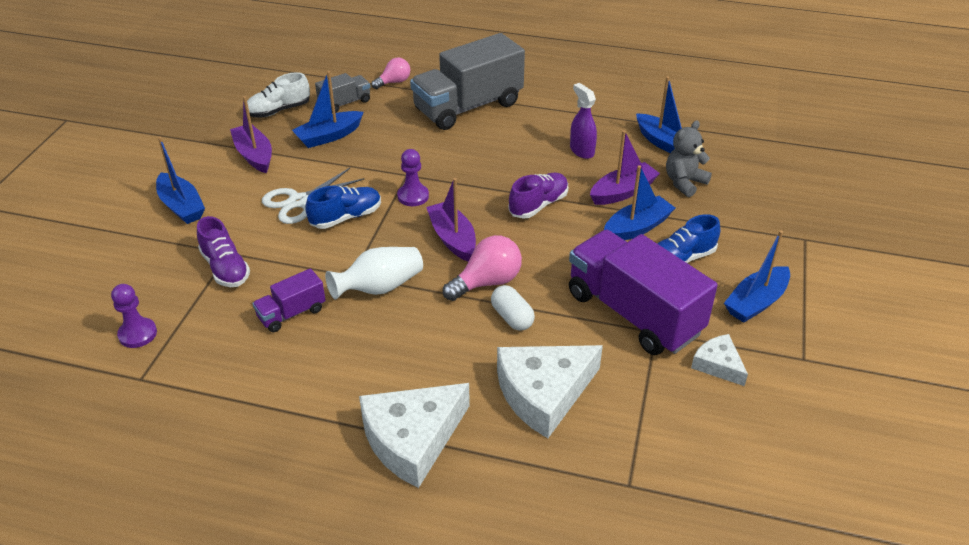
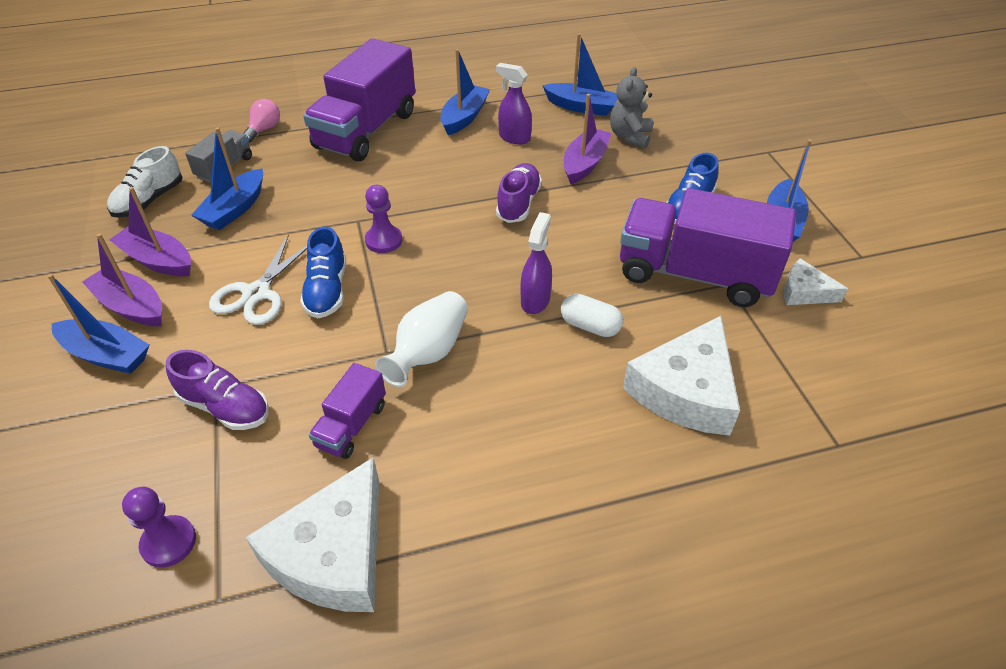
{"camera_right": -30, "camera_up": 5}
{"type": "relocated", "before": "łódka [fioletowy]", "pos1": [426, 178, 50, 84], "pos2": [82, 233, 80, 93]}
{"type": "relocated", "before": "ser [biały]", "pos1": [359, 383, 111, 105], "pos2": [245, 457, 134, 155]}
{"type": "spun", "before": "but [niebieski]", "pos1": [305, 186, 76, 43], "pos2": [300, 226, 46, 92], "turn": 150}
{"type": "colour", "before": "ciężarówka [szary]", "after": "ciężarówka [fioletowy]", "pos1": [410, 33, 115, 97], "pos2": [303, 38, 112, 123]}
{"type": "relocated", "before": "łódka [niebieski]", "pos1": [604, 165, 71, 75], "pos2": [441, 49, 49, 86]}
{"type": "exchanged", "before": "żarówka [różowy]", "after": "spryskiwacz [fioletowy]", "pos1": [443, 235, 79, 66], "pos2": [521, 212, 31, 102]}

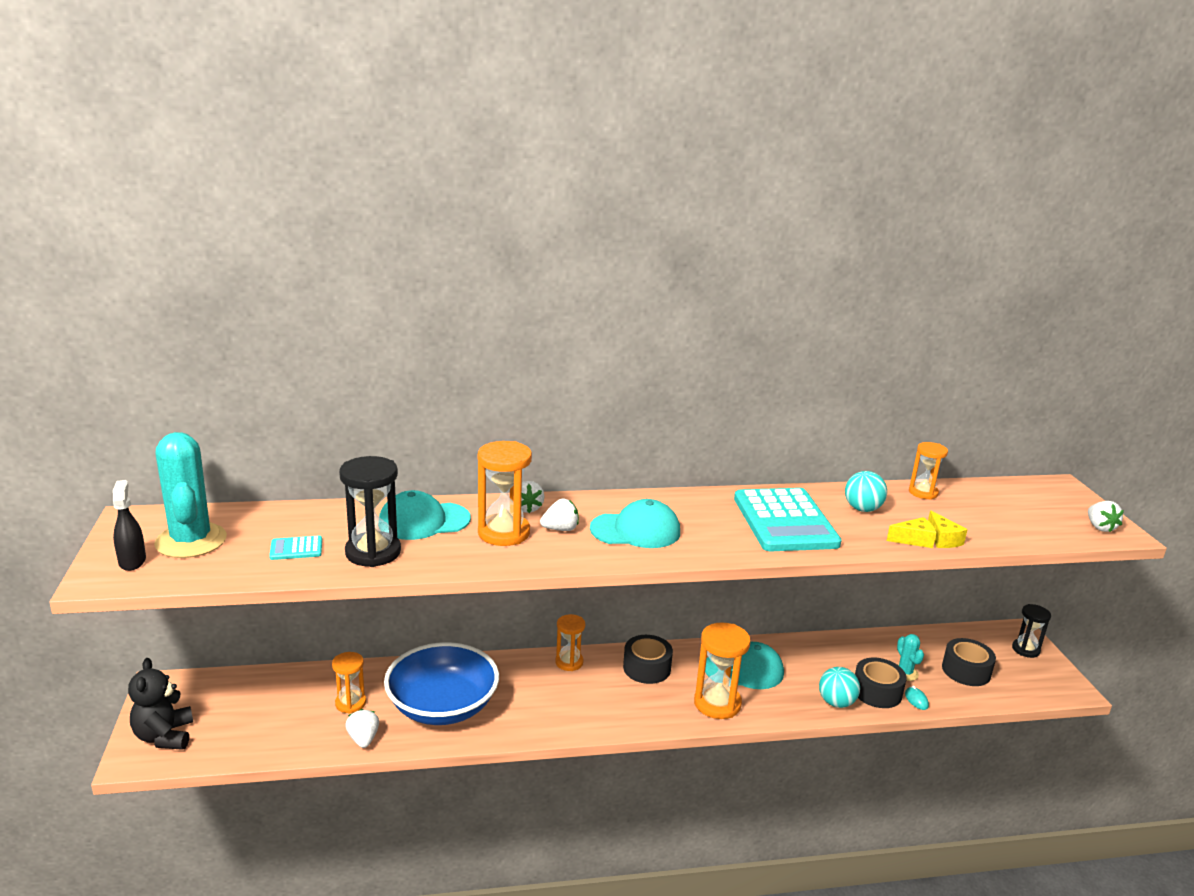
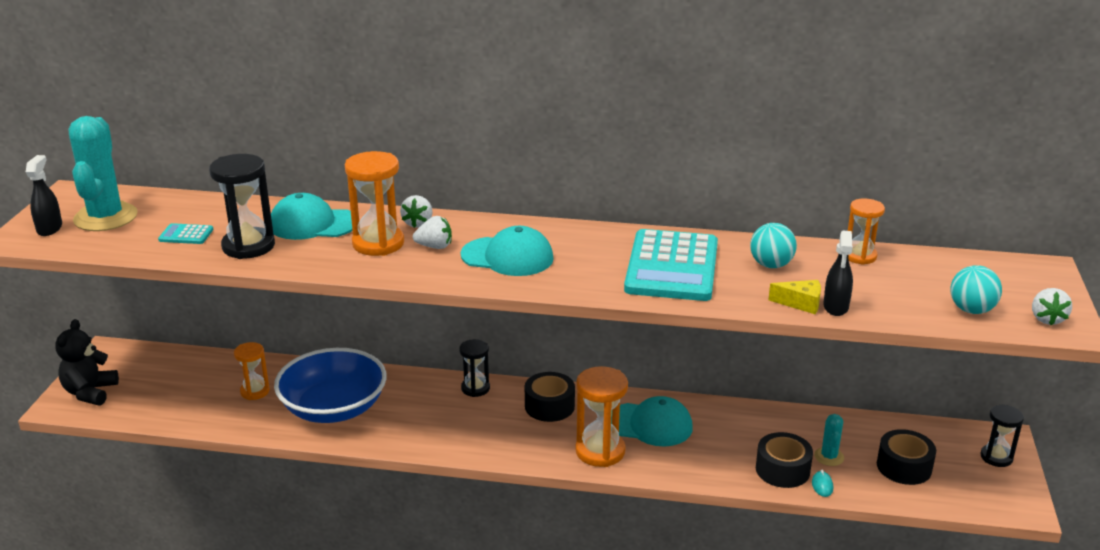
{"camera_right": 20, "camera_up": 5}
{"type": "colour", "before": "klepsydra [pomarańczowy]", "after": "klepsydra [czarny]", "pos1": [555, 614, 30, 57], "pos2": [459, 339, 31, 58]}
{"type": "exchanged", "before": "ser [żółty]", "after": "spryskiwacz [czarny]", "pos1": [928, 510, 40, 38], "pos2": [823, 230, 30, 86]}
{"type": "relocated", "before": "piłka [turkusowy]", "pos1": [819, 667, 41, 41], "pos2": [950, 265, 52, 49]}
{"type": "missing", "before": "truskawka [biały]", "pos1": [345, 709, 34, 39]}

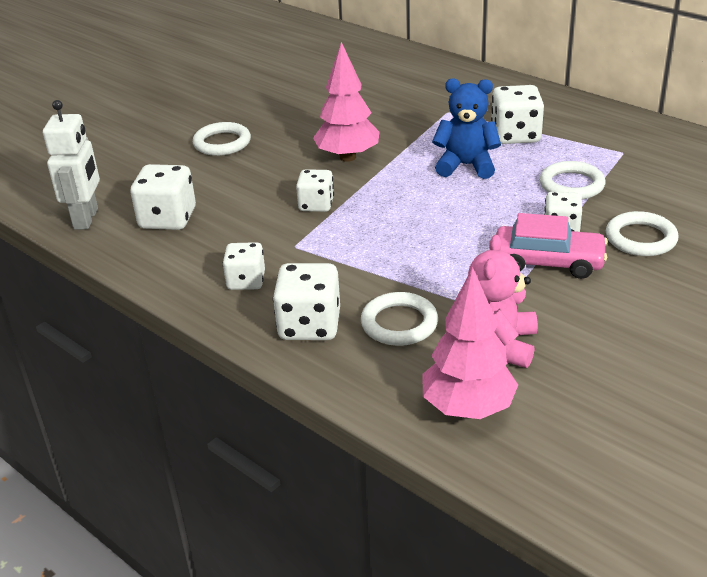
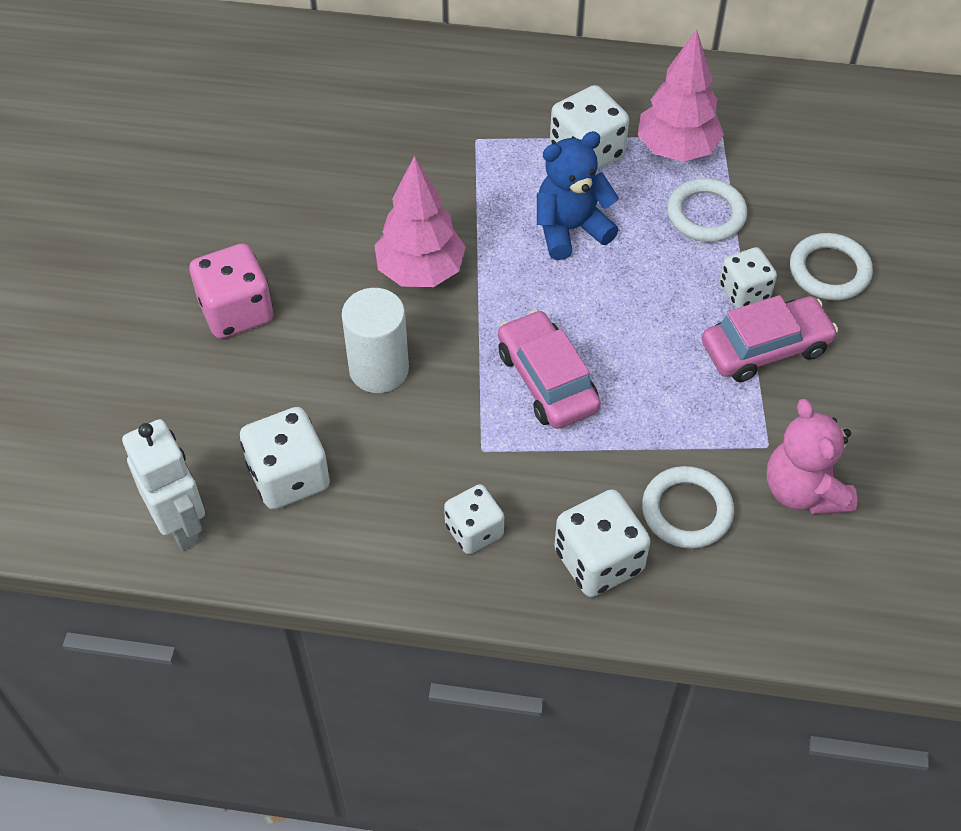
{"camera_right": -35, "camera_up": 20}
{"type": "exchanged", "before": "pierścień [biały]", "after": "kostka do gry [różowy]", "pos1": [193, 122, 58, 34], "pos2": [189, 243, 84, 96]}
{"type": "appeared", "after": "walec [biały]", "pos2": [342, 288, 67, 105]}
{"type": "appeared", "after": "samochód [różowy]", "pos2": [498, 310, 103, 119]}
{"type": "relocated", "before": "drzewko [różowy]", "pos1": [422, 267, 96, 152], "pos2": [638, 29, 86, 133]}
{"type": "missing", "before": "kostka do gry [biały]", "pos1": [296, 169, 38, 43]}

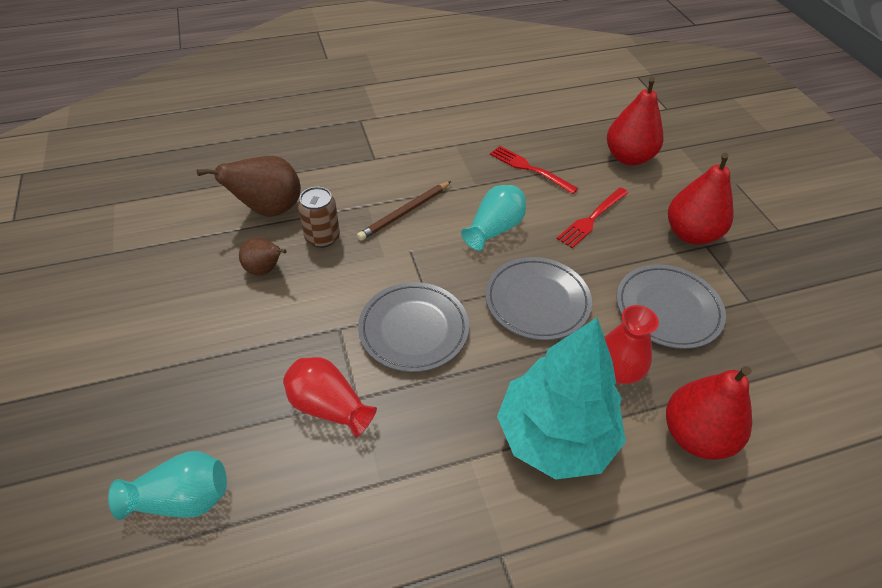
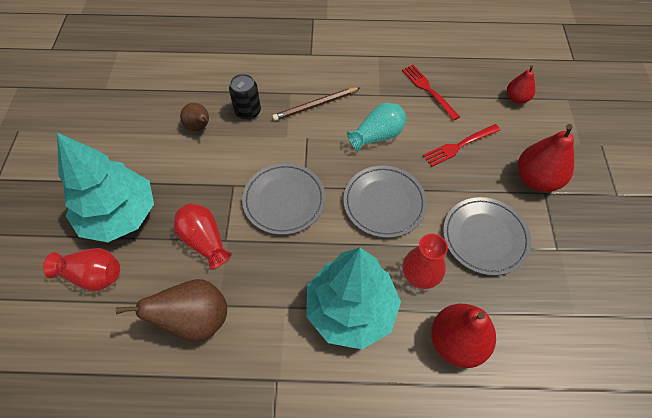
{"camera_right": 20, "camera_up": 10}
{"type": "colour", "before": "wazon [turkusowy]", "after": "wazon [czerwony]", "pos1": [108, 451, 119, 69], "pos2": [43, 248, 77, 43]}
{"type": "appeared", "after": "drzewko [turkusowy]", "pos2": [57, 133, 97, 109]}
{"type": "relocated", "before": "gruszka [brązowy]", "pos1": [197, 156, 104, 61], "pos2": [116, 279, 111, 63]}
{"type": "colour", "before": "puszka [brązowy]", "after": "puszka [czarny]", "pos1": [298, 187, 42, 61], "pos2": [229, 74, 32, 46]}
{"type": "size", "before": "gruszka [czerwony]", "pos1": [607, 77, 56, 89], "pos2": [507, 65, 28, 39], "scale": 0.58}

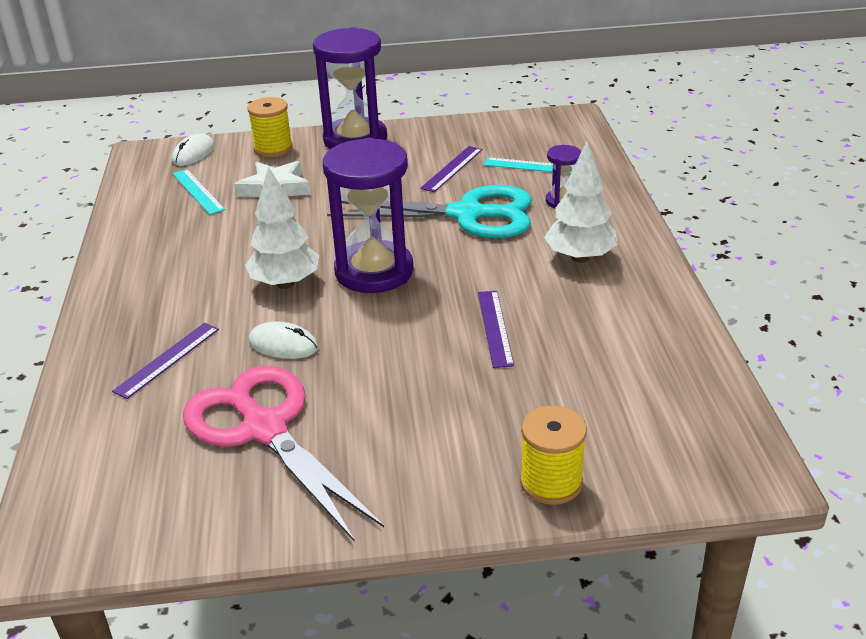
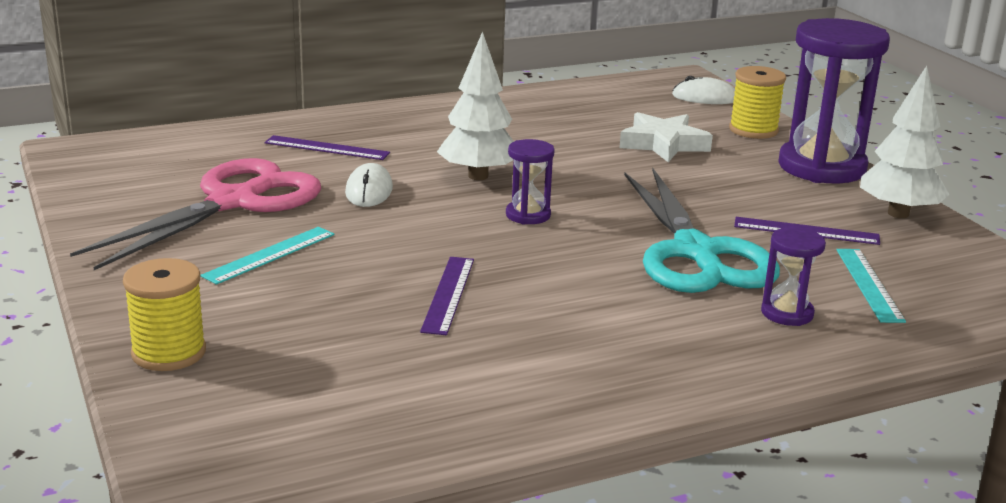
{"camera_right": 70, "camera_up": -10}
{"type": "relocated", "before": "linijka [turkusowy]", "pos1": [173, 169, 52, 46], "pos2": [200, 227, 134, 58]}
{"type": "spun", "before": "linijka [fioletowy]", "pos1": [478, 291, 36, 77], "pos2": [420, 257, 54, 78], "turn": -60}
{"type": "size", "before": "klepsydra [fioletowy]", "pos1": [323, 138, 91, 155], "pos2": [506, 139, 49, 85], "scale": 0.47}
{"type": "relocated", "before": "drzewko [biały]", "pos1": [544, 141, 73, 122], "pos2": [860, 66, 90, 152]}

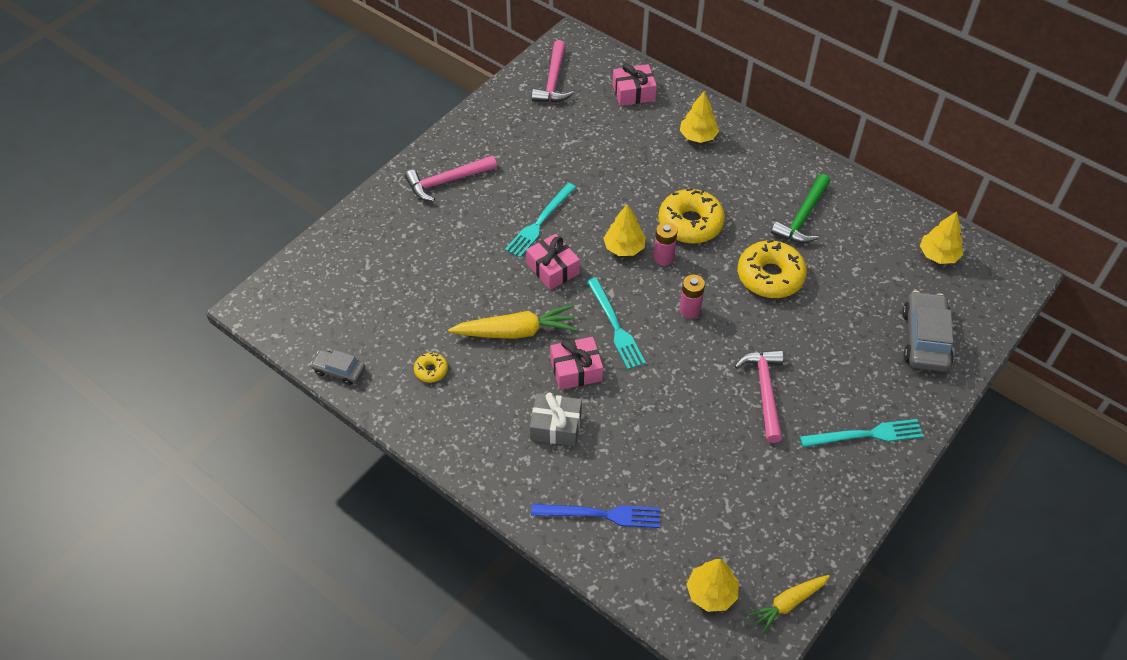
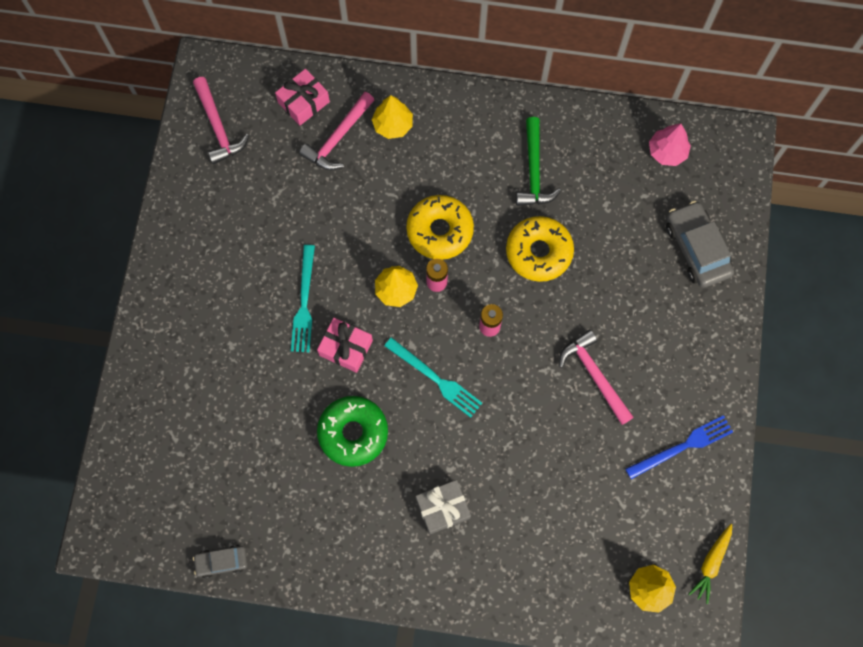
{"camera_right": -30, "camera_up": 20}
{"type": "relocated", "before": "młotek [różowy]", "pos1": [405, 155, 92, 47], "pos2": [299, 92, 75, 78]}
{"type": "exchanged", "before": "marchewka [żółty]", "after": "donut [zielony]", "pos1": [448, 305, 129, 34], "pos2": [317, 396, 71, 71]}
{"type": "relocated", "before": "widelec [niebieski]", "pos1": [531, 504, 129, 24], "pos2": [626, 415, 107, 64]}
{"type": "colour", "before": "drzewko [żółty]", "after": "drzewko [różowy]", "pos1": [920, 211, 43, 53], "pos2": [649, 123, 42, 43]}
{"type": "missing", "before": "donut [żółty]", "pos1": [414, 353, 34, 29]}
{"type": "missing", "before": "prezent [różowy]", "pos1": [550, 337, 53, 53]}
{"type": "missing", "before": "widelec [turkusowy]", "pos1": [800, 419, 123, 28]}

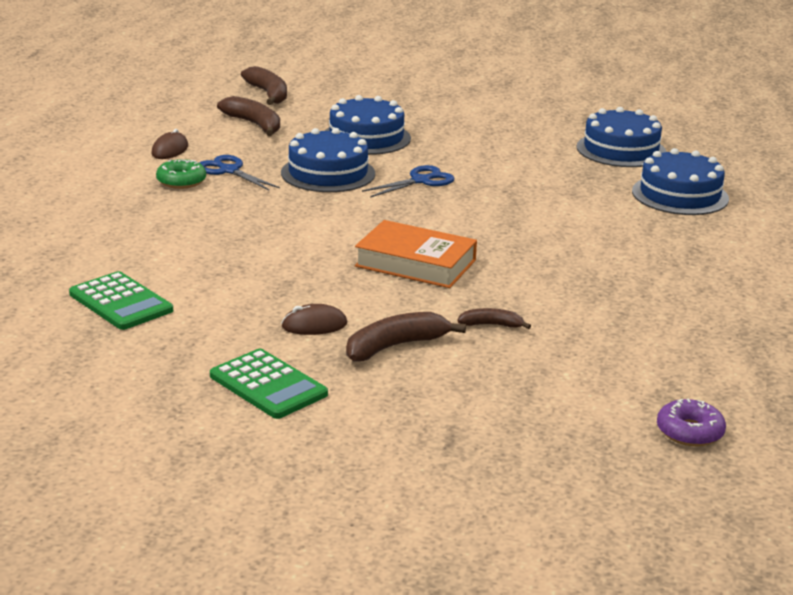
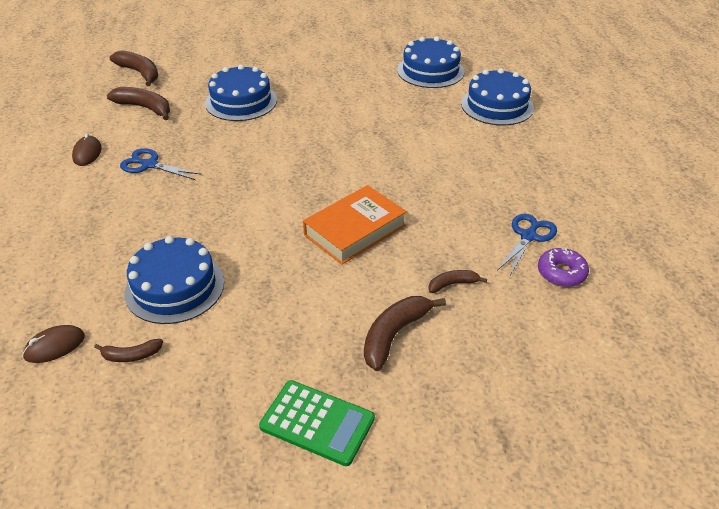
{"camera_right": -20, "camera_up": 15}
{"type": "relocated", "before": "myszka [brązowy]", "pos1": [281, 304, 66, 31], "pos2": [22, 325, 63, 38]}
{"type": "exchanged", "before": "kalkulator [zielony]", "after": "banan [brązowy]", "pos1": [69, 271, 104, 59], "pos2": [94, 339, 69, 23]}
{"type": "relocated", "before": "tort [niebieski]", "pos1": [281, 128, 94, 64], "pos2": [125, 236, 99, 88]}
{"type": "spun", "before": "książka [pomarańczowy]", "pos1": [355, 220, 122, 68], "pos2": [303, 185, 104, 80], "turn": -45}
{"type": "relocated", "before": "nożyczki [niebieski]", "pos1": [362, 165, 93, 33], "pos2": [497, 214, 60, 63]}
{"type": "relocated", "before": "donut [fioletowy]", "pos1": [657, 399, 69, 47], "pos2": [538, 248, 51, 39]}
{"type": "missing", "before": "donut [zielony]", "pos1": [156, 159, 50, 30]}

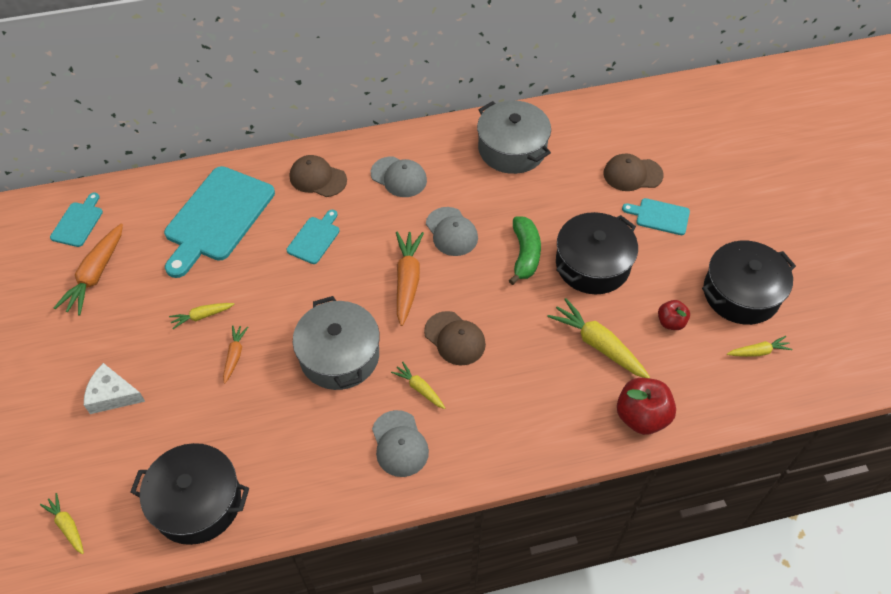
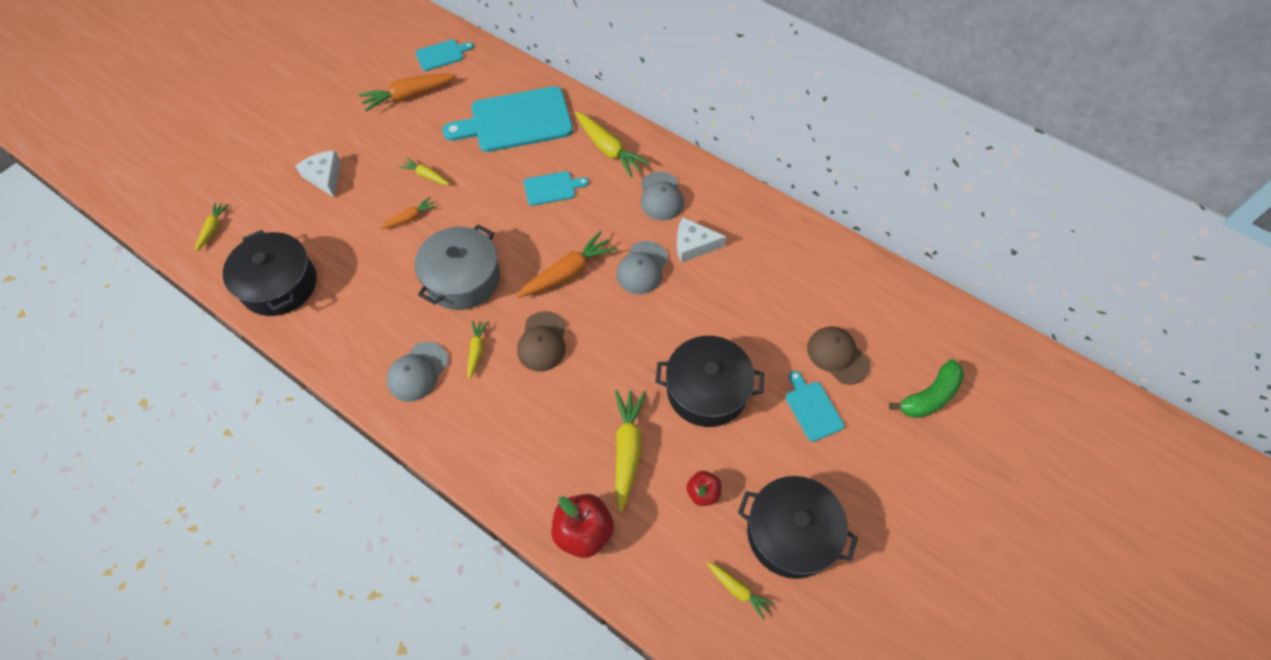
{"camera_right": 50, "camera_up": 5}
{"type": "exchanged", "before": "czapka [brązowy]", "after": "marchewka [żółty]", "pos1": [290, 155, 57, 42], "pos2": [575, 112, 75, 65]}
{"type": "appeared", "after": "ser [biały]", "pos2": [677, 217, 49, 46]}
{"type": "relocated", "before": "banan [zielony]", "pos1": [509, 217, 32, 68], "pos2": [889, 359, 75, 59]}
{"type": "missing", "before": "garnek [szary]", "pos1": [477, 100, 74, 74]}

